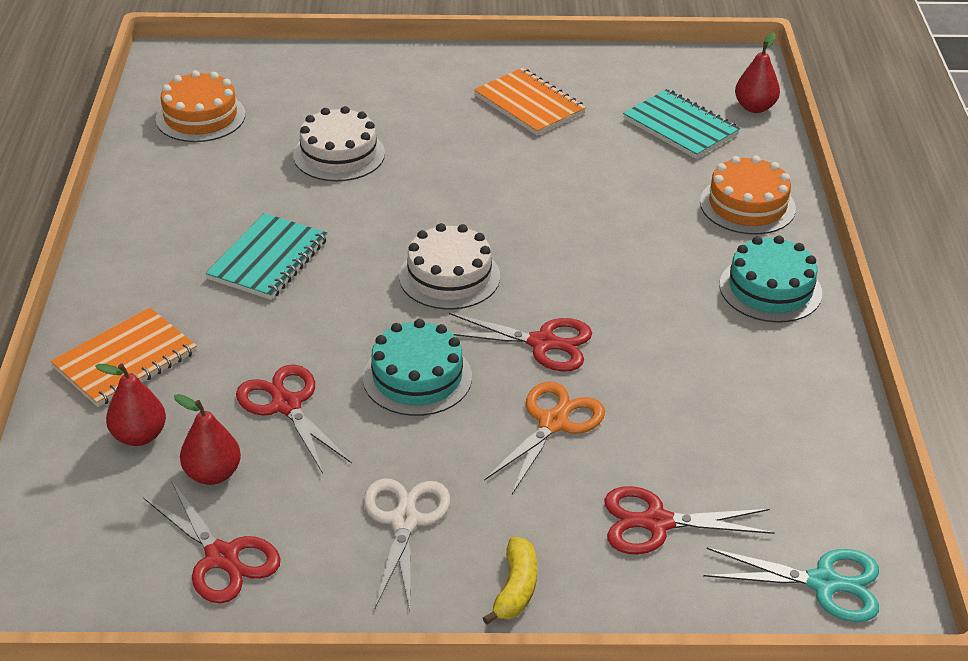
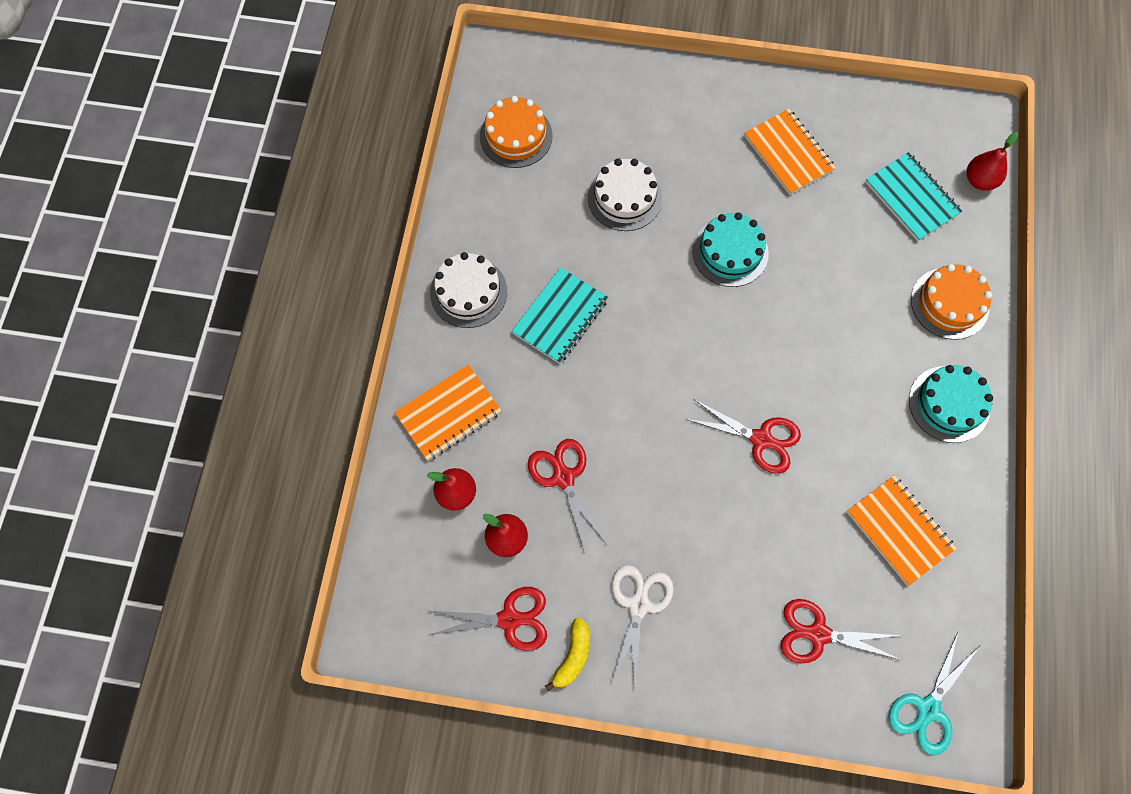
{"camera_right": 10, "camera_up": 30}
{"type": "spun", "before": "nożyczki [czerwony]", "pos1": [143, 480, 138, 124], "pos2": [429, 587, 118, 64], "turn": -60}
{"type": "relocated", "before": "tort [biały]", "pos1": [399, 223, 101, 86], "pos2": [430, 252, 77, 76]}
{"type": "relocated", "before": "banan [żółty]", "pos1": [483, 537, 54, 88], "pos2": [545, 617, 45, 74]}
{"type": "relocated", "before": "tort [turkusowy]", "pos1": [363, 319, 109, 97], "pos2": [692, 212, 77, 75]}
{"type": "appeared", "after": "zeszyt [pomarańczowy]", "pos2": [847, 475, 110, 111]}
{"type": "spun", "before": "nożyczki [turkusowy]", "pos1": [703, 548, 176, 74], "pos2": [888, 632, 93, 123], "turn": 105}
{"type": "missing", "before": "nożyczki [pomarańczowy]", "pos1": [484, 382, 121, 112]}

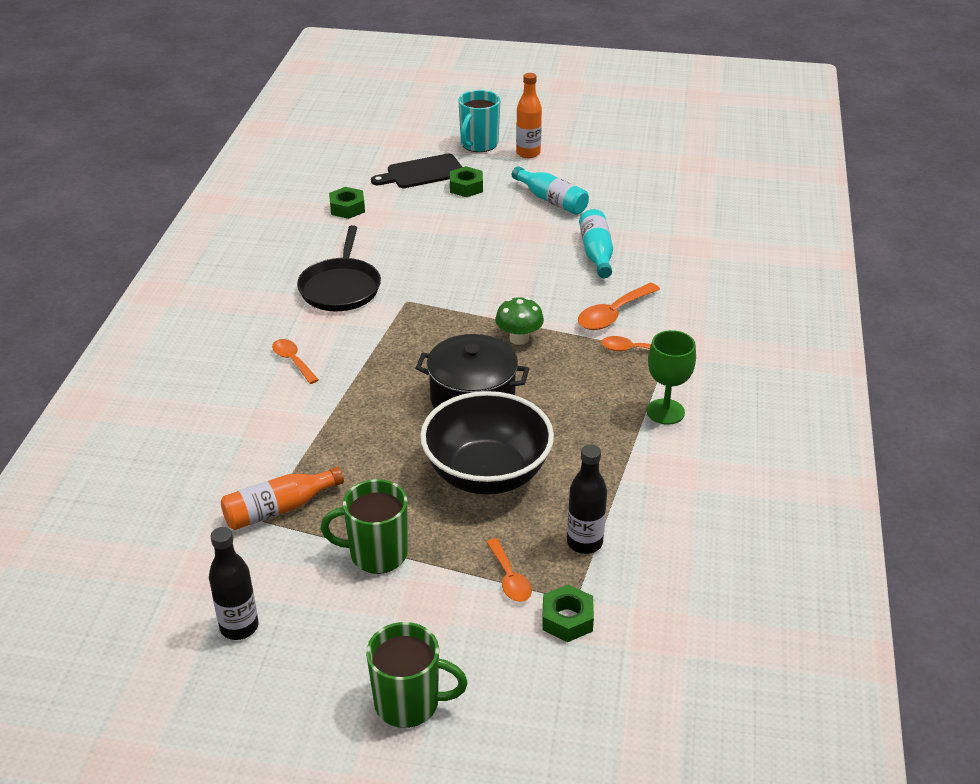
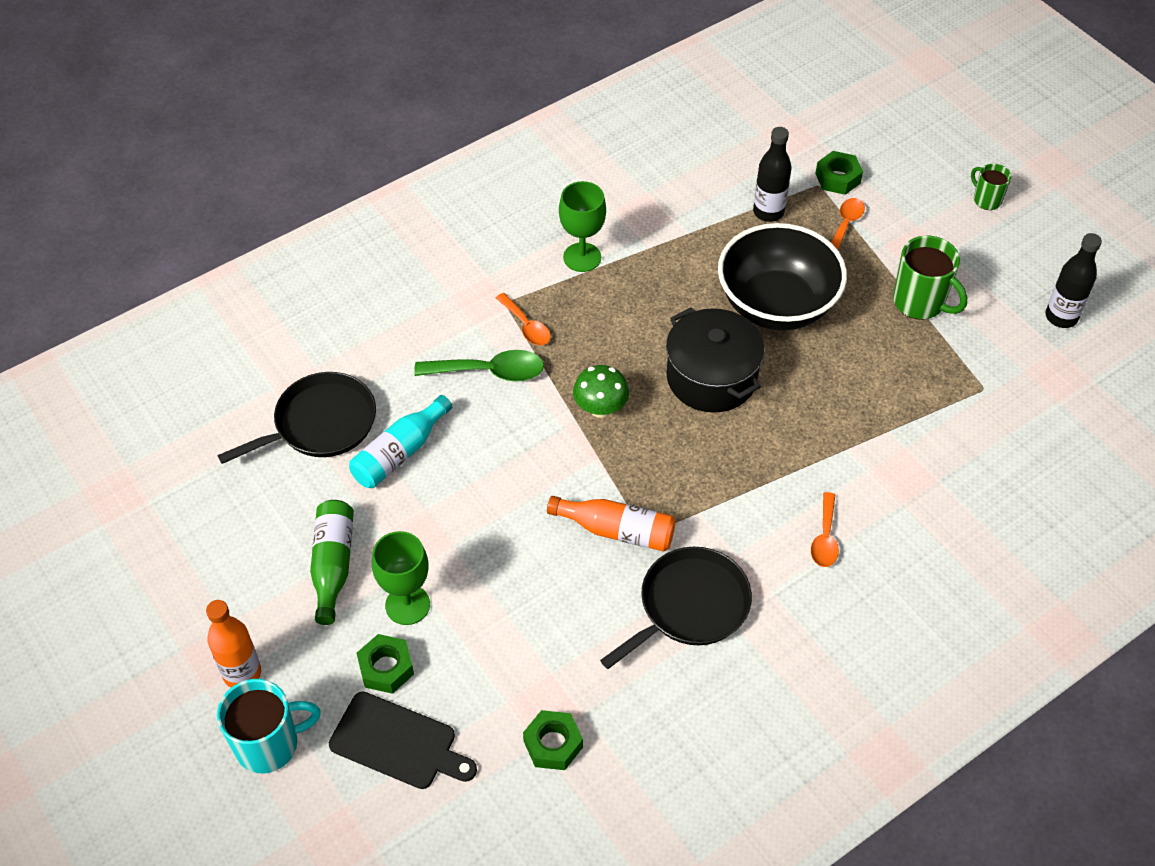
{"camera_right": -135, "camera_up": 15}
{"type": "appeared", "after": "patelnia [czarny]", "pos2": [217, 372, 159, 92]}
{"type": "colour", "before": "butelka [turkusowy]", "after": "butelka [zielony]", "pos1": [512, 166, 77, 49], "pos2": [310, 500, 44, 125]}
{"type": "appeared", "after": "kielich [zielony]", "pos2": [372, 531, 58, 94]}
{"type": "colour", "before": "łyżka [pomarańczowy]", "after": "łyżka [zielony]", "pos1": [578, 283, 82, 47], "pos2": [414, 350, 130, 31]}
{"type": "relocated", "before": "butelka [pomarańczowy]", "pos1": [221, 467, 123, 63], "pos2": [547, 496, 129, 56]}
{"type": "size", "before": "kubek [zielony]", "pos1": [366, 622, 102, 106], "pos2": [971, 164, 40, 46], "scale": 0.58}

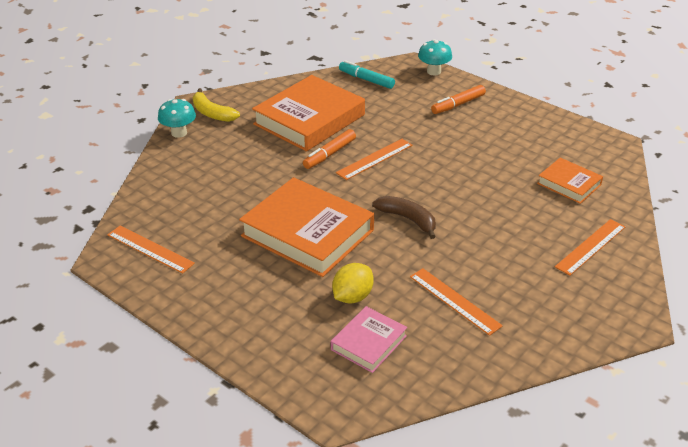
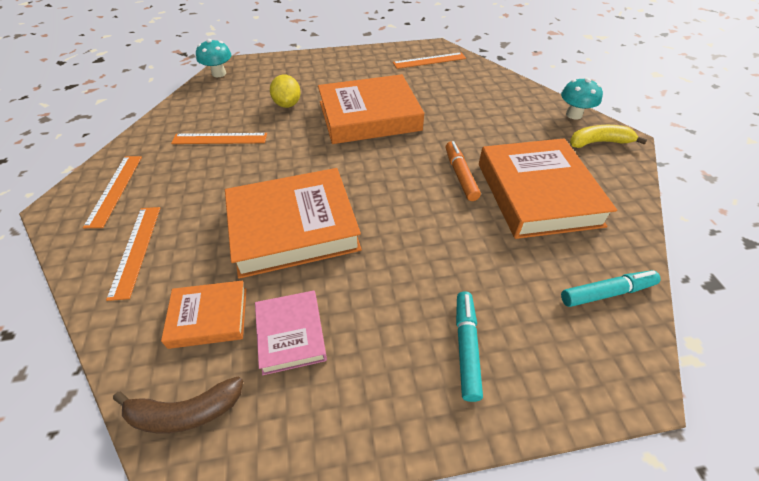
{"camera_right": 130, "camera_up": 10}
{"type": "relocated", "before": "linijka [pomarańczowy]", "pos1": [336, 139, 76, 41], "pos2": [83, 156, 59, 72]}
{"type": "relocated", "before": "banan [brązowy]", "pos1": [372, 196, 64, 43], "pos2": [113, 376, 130, 57]}
{"type": "relocated", "before": "grzyb [turkusowy]", "pos1": [418, 39, 34, 36], "pos2": [196, 39, 35, 38]}
{"type": "appeared", "after": "książka [pomarańczowy]", "pos2": [225, 168, 137, 111]}
{"type": "relocated", "before": "książka [różowy]", "pos1": [331, 306, 76, 67], "pos2": [255, 291, 72, 84]}
{"type": "colour", "before": "flamaster [pomarańczowy]", "after": "flamaster [turkusowy]", "pos1": [431, 85, 55, 29], "pos2": [456, 291, 27, 111]}

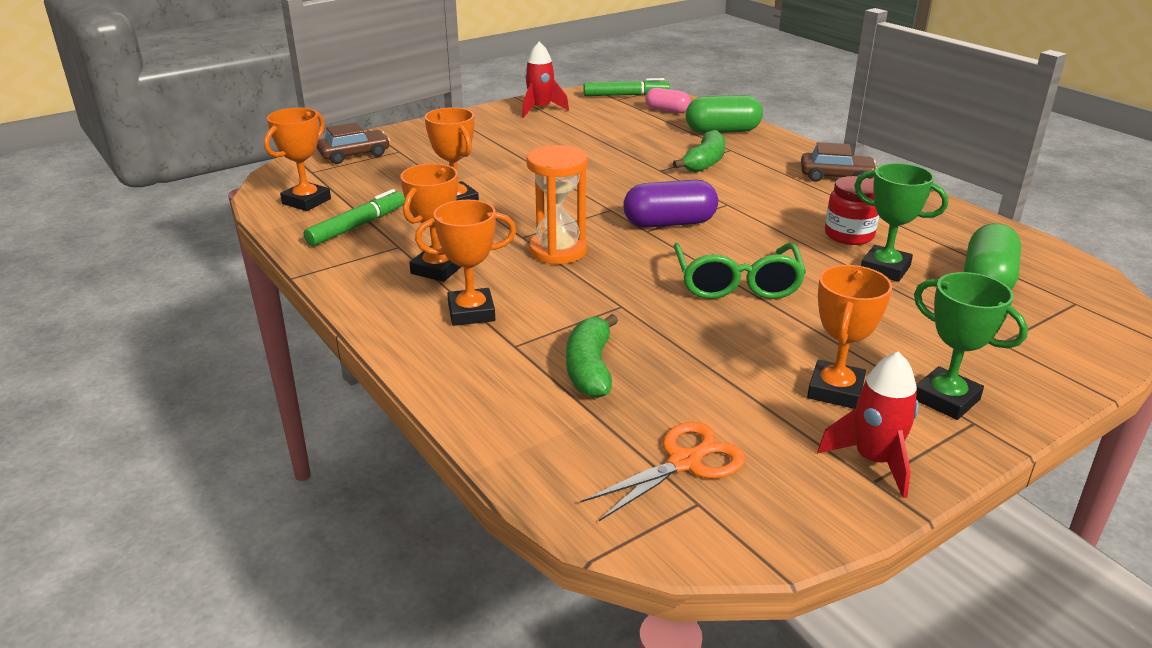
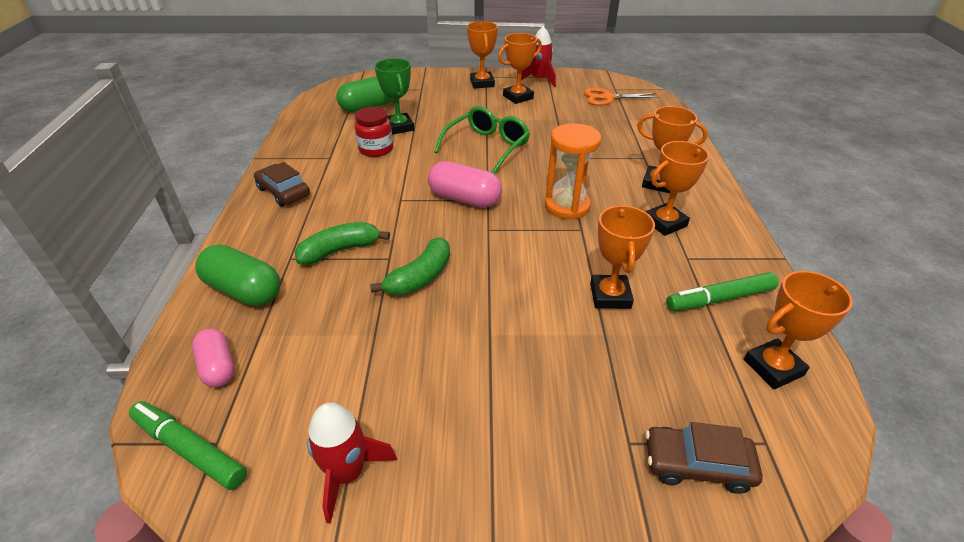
{"camera_right": -145, "camera_up": 10}
{"type": "relocated", "before": "banan [zielony]", "pos1": [566, 314, 52, 84], "pos2": [370, 237, 80, 59]}
{"type": "colour", "before": "kapsułka [fioletowy]", "after": "kapsułka [różowy]", "pos1": [623, 180, 95, 48], "pos2": [428, 161, 74, 47]}
{"type": "colour", "before": "puchar [zielony]", "after": "puchar [pomarańczowy]", "pos1": [914, 272, 114, 148], "pos2": [467, 21, 31, 67]}

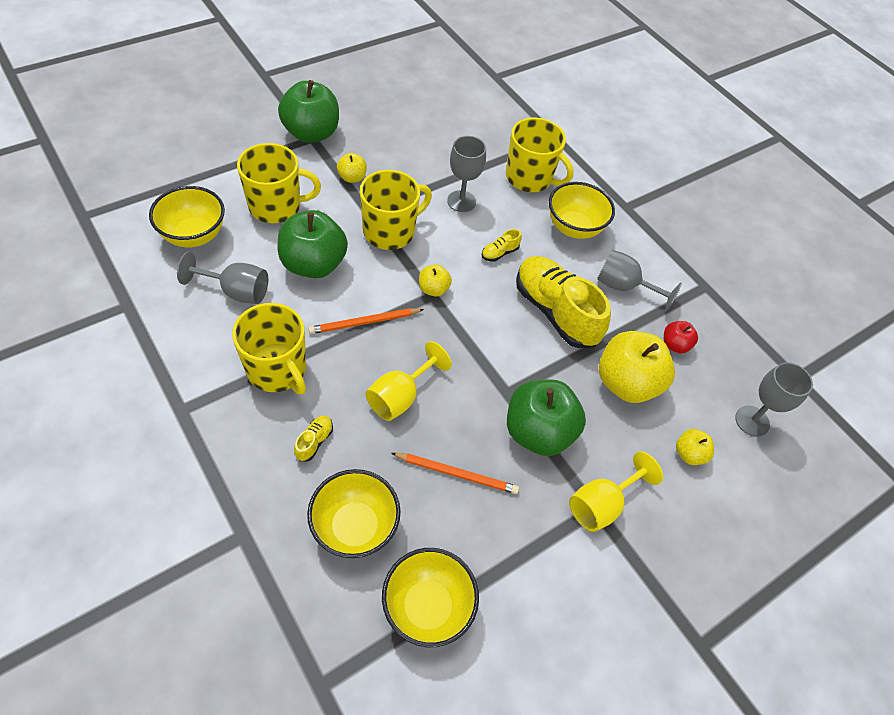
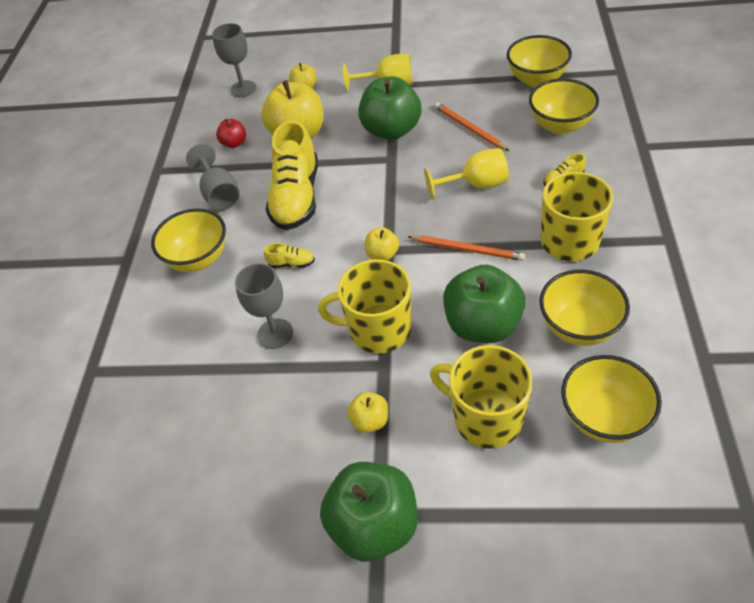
{"camera_right": -130, "camera_up": -5}
{"type": "exchanged", "before": "kielich [szary]", "after": "miska [żółty]", "pos1": [177, 252, 91, 52], "pos2": [539, 270, 91, 76]}
{"type": "missing", "before": "kubek [żółty]", "pos1": [506, 117, 67, 75]}

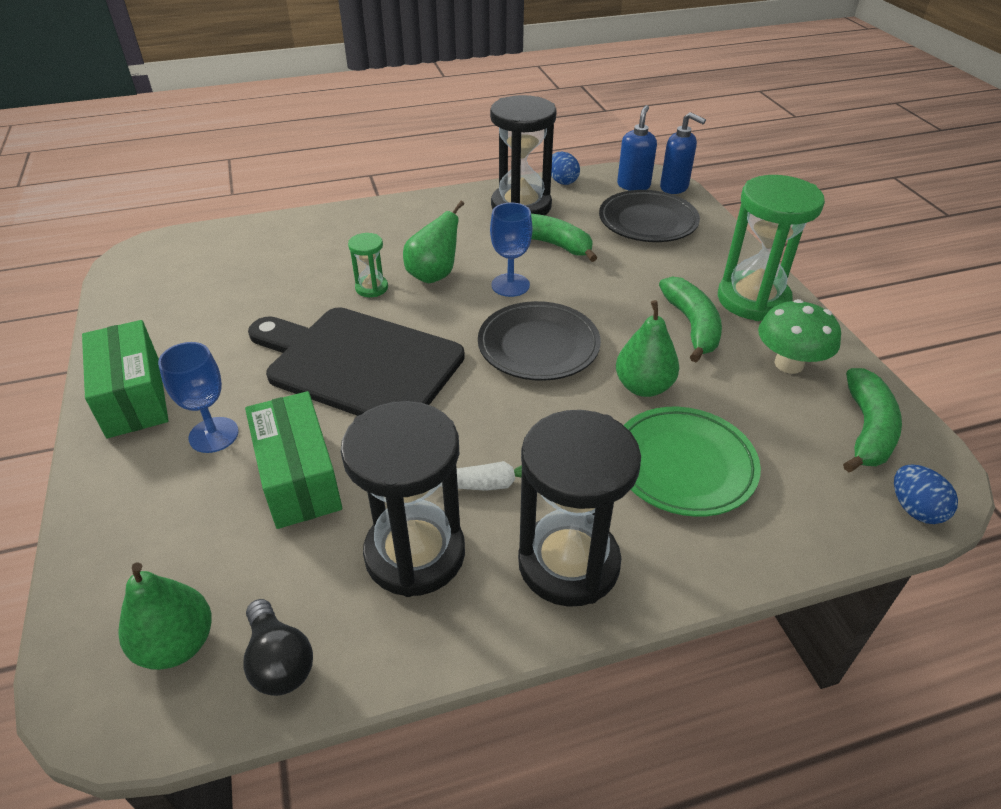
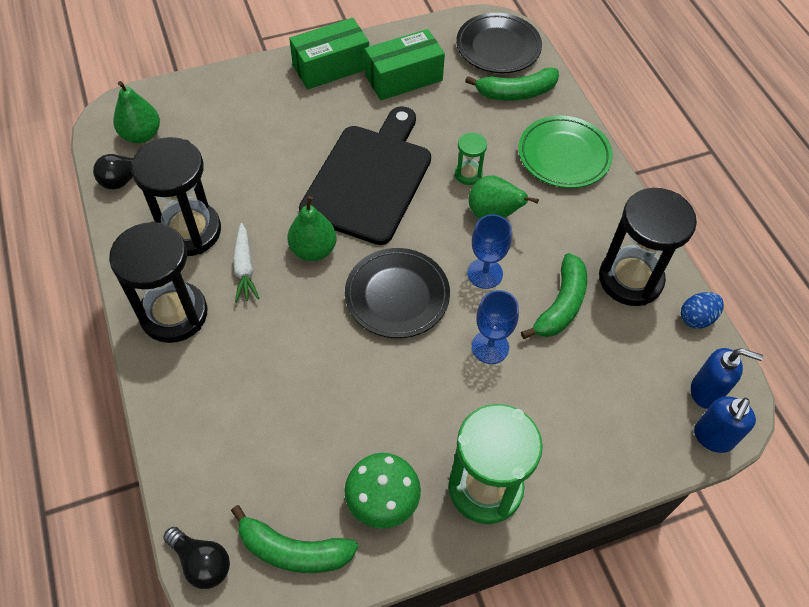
{"camera_right": 85, "camera_up": 15}
{"type": "exchanged", "before": "jajko [niebieski]", "after": "żarówka [czarny]", "pos1": [894, 465, 64, 59], "pos2": [163, 527, 67, 62]}
{"type": "relocated", "before": "gruszka [zielony]", "pos1": [616, 300, 63, 97], "pos2": [287, 196, 50, 65]}
{"type": "relocated", "before": "pudełko [zielony]", "pos1": [245, 391, 97, 138], "pos2": [365, 29, 80, 71]}
{"type": "relocated", "before": "talerz [czarny]", "pos1": [599, 190, 101, 52], "pos2": [456, 13, 86, 60]}
{"type": "relocated", "before": "banan [zielony]", "pos1": [659, 276, 63, 86], "pos2": [465, 67, 94, 33]}
{"type": "relocated", "before": "kielich [niebieski]", "pos1": [158, 342, 81, 111], "pos2": [472, 290, 47, 74]}
{"type": "relocated", "before": "talerz [zielony]", "pos1": [624, 407, 137, 110], "pos2": [518, 116, 95, 72]}

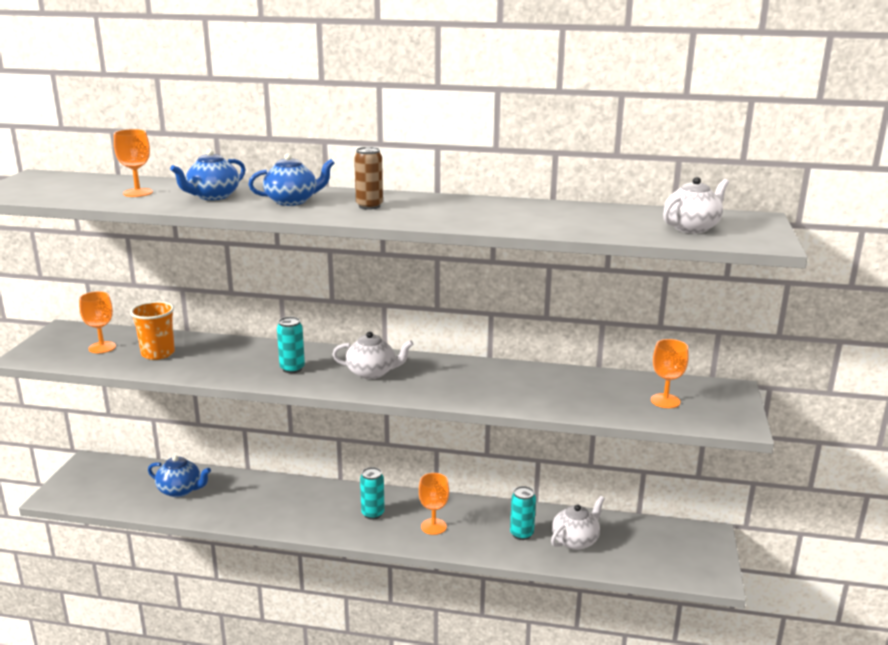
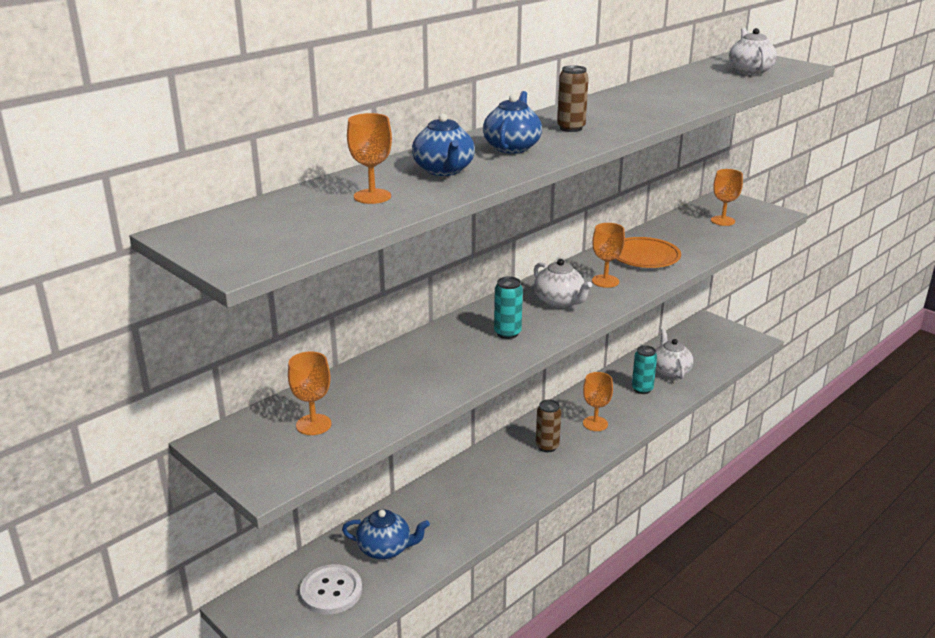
{"camera_right": -55, "camera_up": 5}
{"type": "appeared", "after": "guzik [biały]", "pos2": [300, 564, 62, 51]}
{"type": "spun", "before": "imbryk [niebieski]", "pos1": [148, 455, 63, 42], "pos2": [342, 509, 88, 50], "turn": 45}
{"type": "spun", "before": "imbryk [biały]", "pos1": [332, 331, 81, 48], "pos2": [534, 259, 58, 49], "turn": 105}
{"type": "colour", "before": "puszka [turkusowy]", "after": "puszka [brązowy]", "pos1": [360, 467, 25, 53], "pos2": [536, 399, 25, 53]}
{"type": "appeared", "after": "kielich [pomarańczowy]", "pos2": [592, 223, 33, 65]}
{"type": "appeared", "after": "talerz [pomarańczowy]", "pos2": [616, 237, 65, 31]}
{"type": "missing", "before": "szklanka [pomarańczowy]", "pos1": [130, 301, 45, 59]}

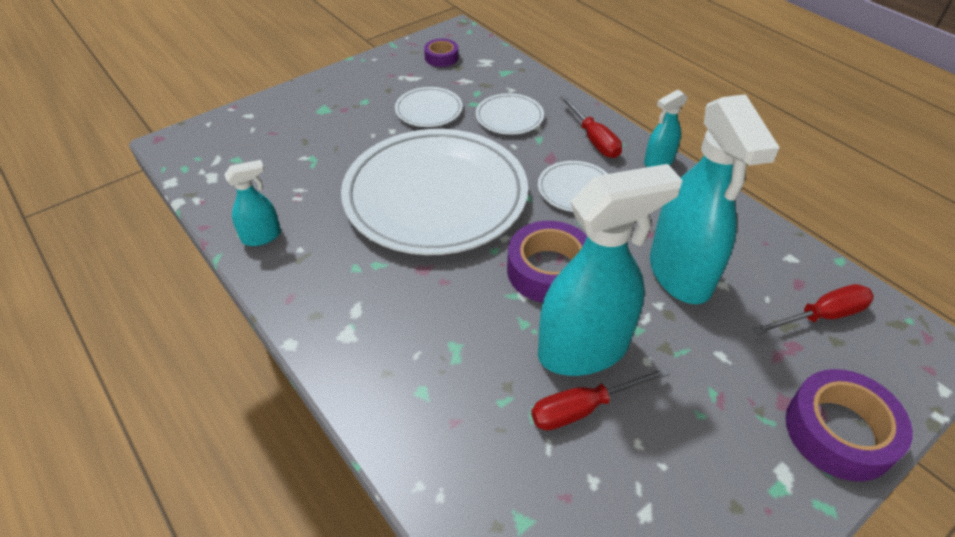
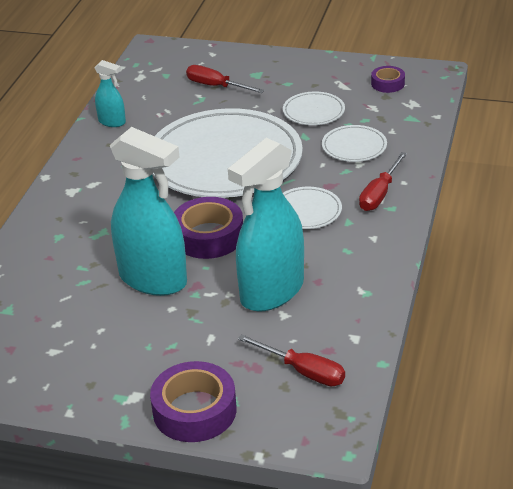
{"camera_right": 55, "camera_up": -10}
{"type": "relocated", "before": "śrubokręt [czerwony]", "pos1": [531, 367, 139, 63], "pos2": [186, 65, 79, 28]}
{"type": "missing", "before": "spryskiwacz [turkusowy]", "pos1": [644, 90, 44, 77]}

